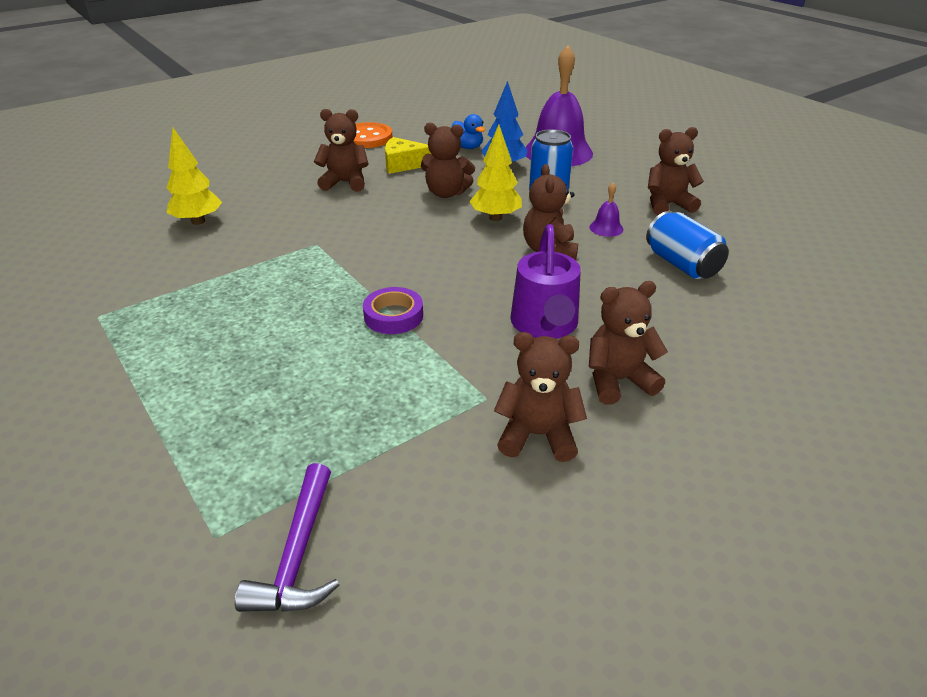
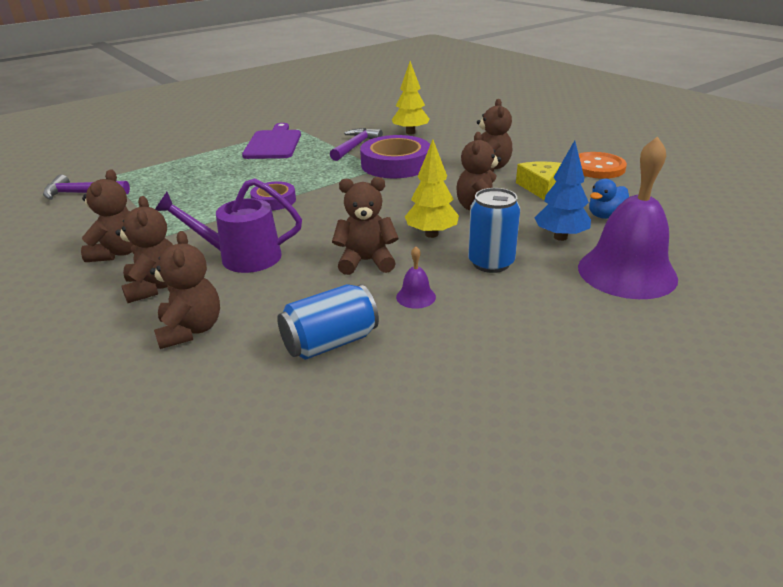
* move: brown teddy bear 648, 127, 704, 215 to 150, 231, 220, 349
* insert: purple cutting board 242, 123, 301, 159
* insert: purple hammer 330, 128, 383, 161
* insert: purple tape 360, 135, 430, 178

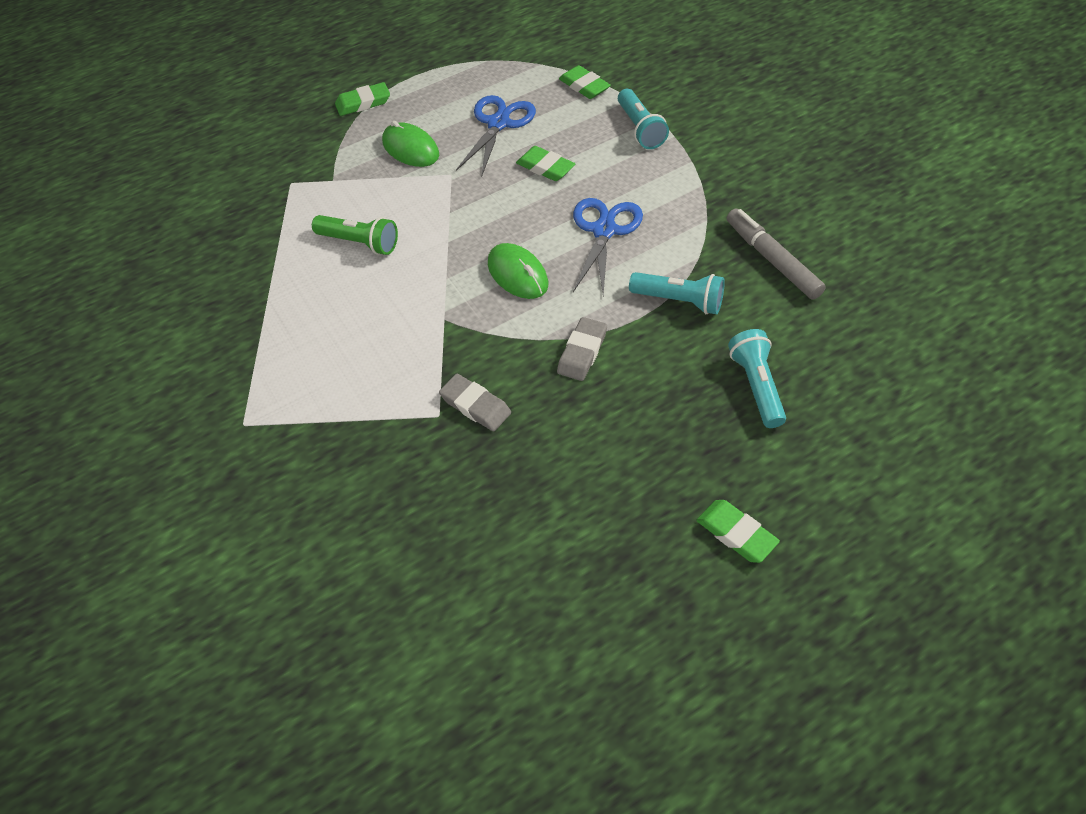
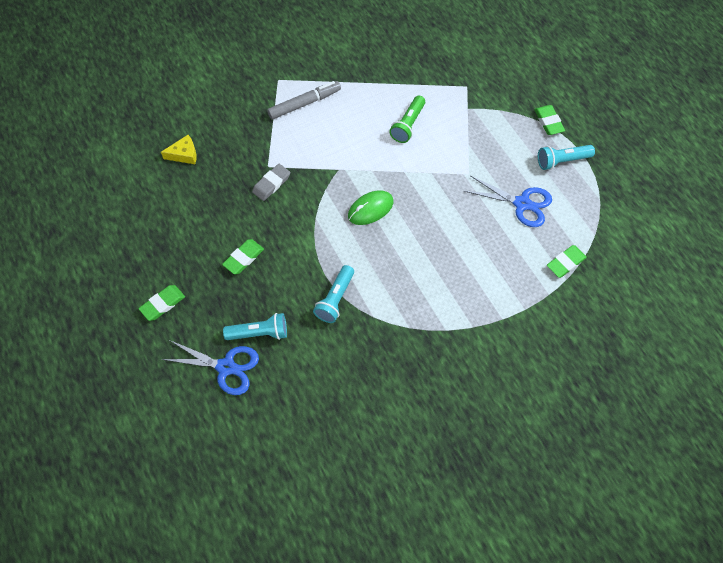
* delete: green mouse 382, 121, 439, 167
* move: green eraser 516, 146, 575, 181 to 222, 239, 264, 274
* delete: grey eraser 557, 317, 607, 381
* move: blue scissors 573, 198, 643, 295 to 161, 340, 259, 395
* move: turquoise flashlight 618, 89, 669, 149 to 538, 145, 595, 170
* move: grey marker 727, 208, 826, 300 to 267, 81, 341, 119
* insert: yellow cheese 161, 135, 196, 164

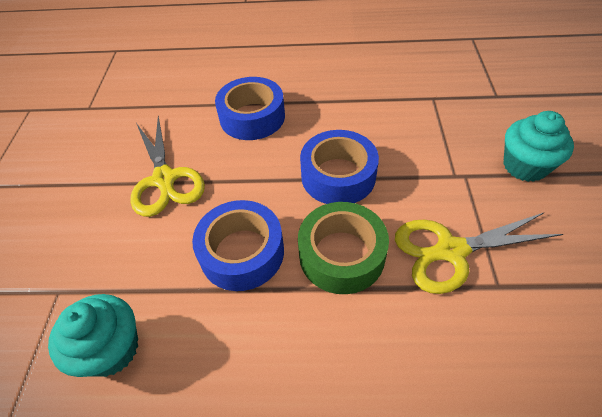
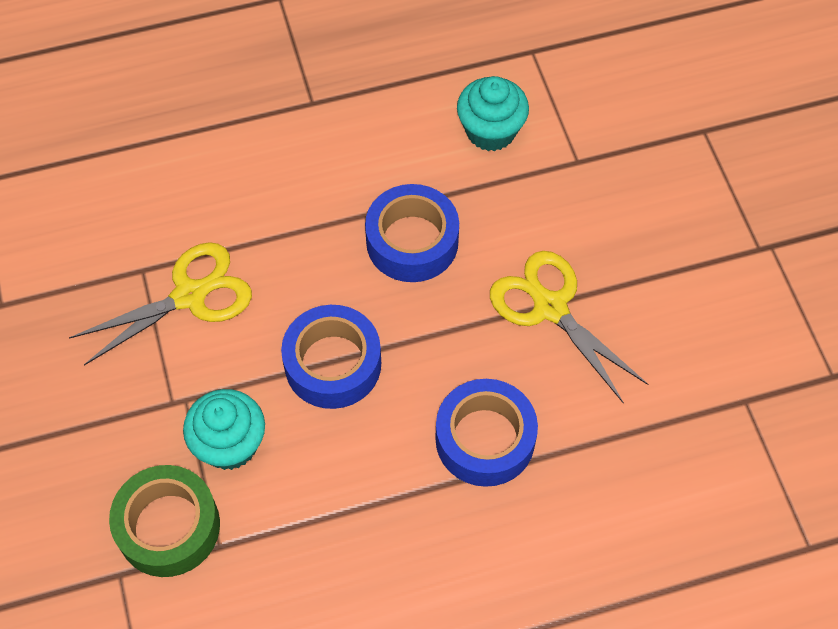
* move: green tape 298, 202, 389, 294 to 109, 465, 220, 577
* move: turquoise cupcake 503, 111, 574, 182 to 183, 389, 265, 470

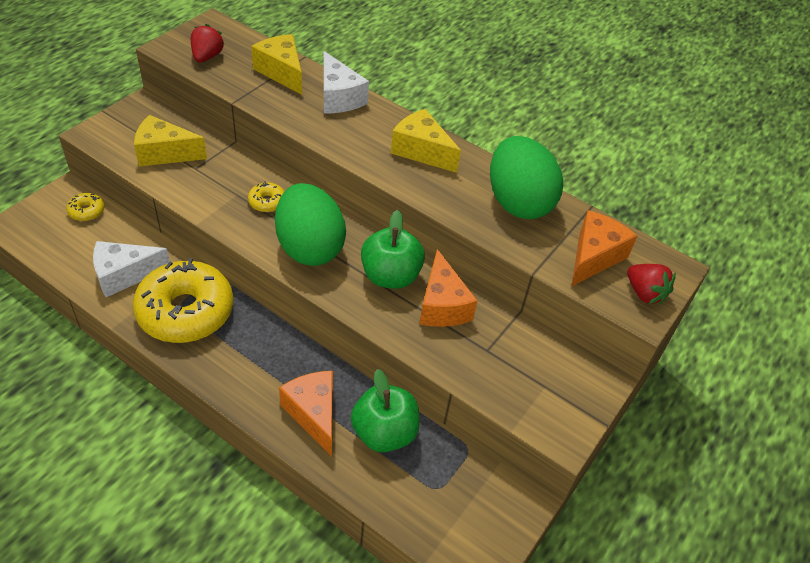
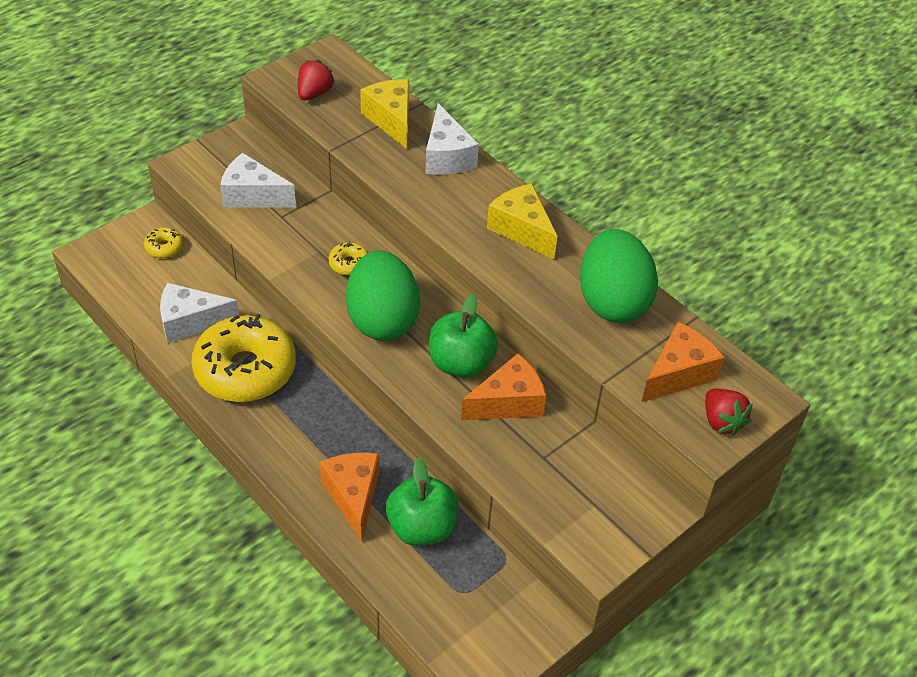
* recolor: yellow cheese 134, 115, 207, 166 to white cheese 220, 153, 296, 207
* rotate: orange cheese 420, 249, 478, 327 = 461, 353, 546, 420 120 degrees counterclockwise

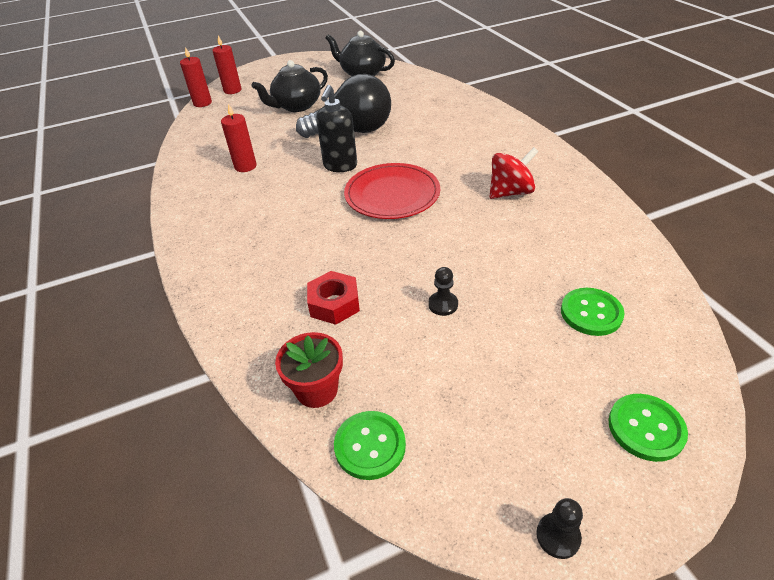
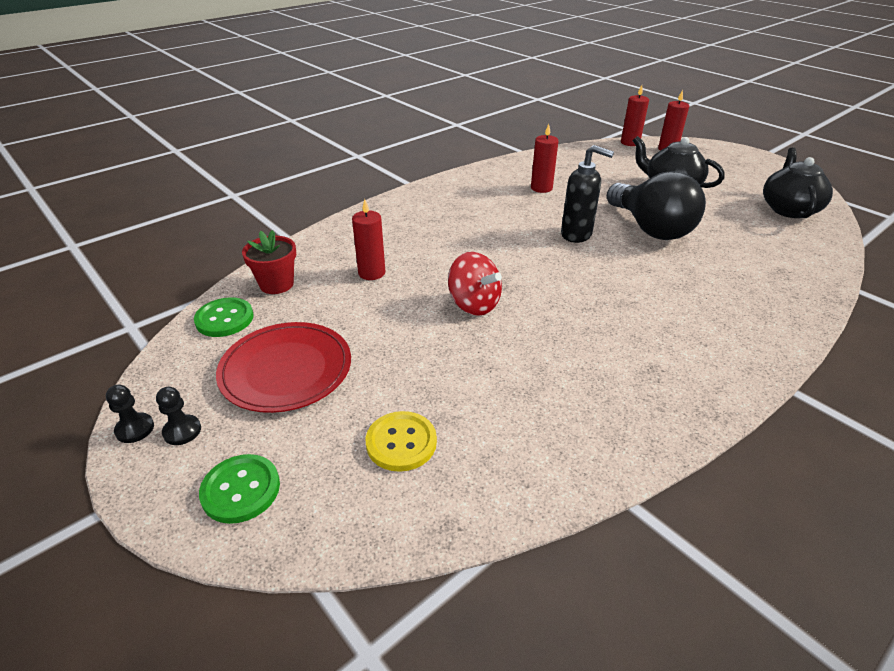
* replace: red nut 307, 271, 360, 325 to red candle 352, 199, 385, 280
* rotate: black soap dispenser 316, 85, 357, 172 = 561, 145, 614, 243 150 degrees counterclockwise
* move: red plate 344, 163, 440, 219 to 216, 322, 351, 413
* move: black pawn 429, 267, 458, 316 to 156, 387, 201, 445
* move: red spinning top 489, 147, 538, 199 to 448, 252, 502, 316
* recolor: green button 561, 288, 625, 336 to yellow button 366, 411, 437, 472

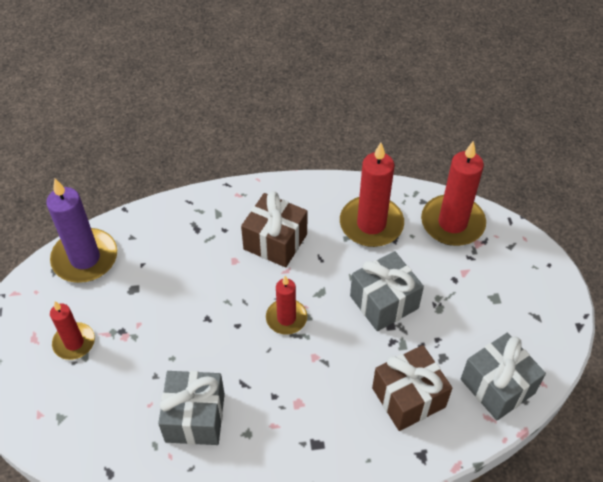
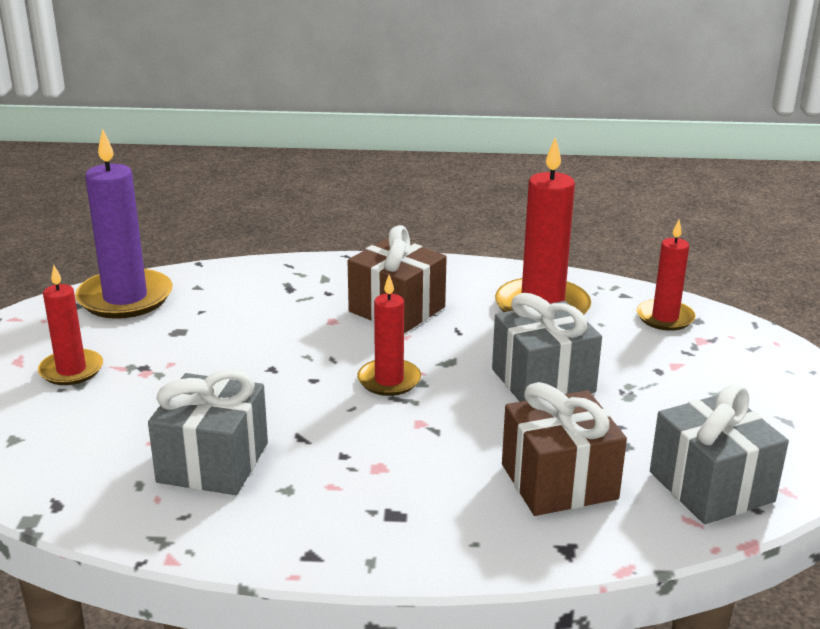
* resize: red candle 421, 141, 486, 246 = 637, 220, 696, 331 x0.60

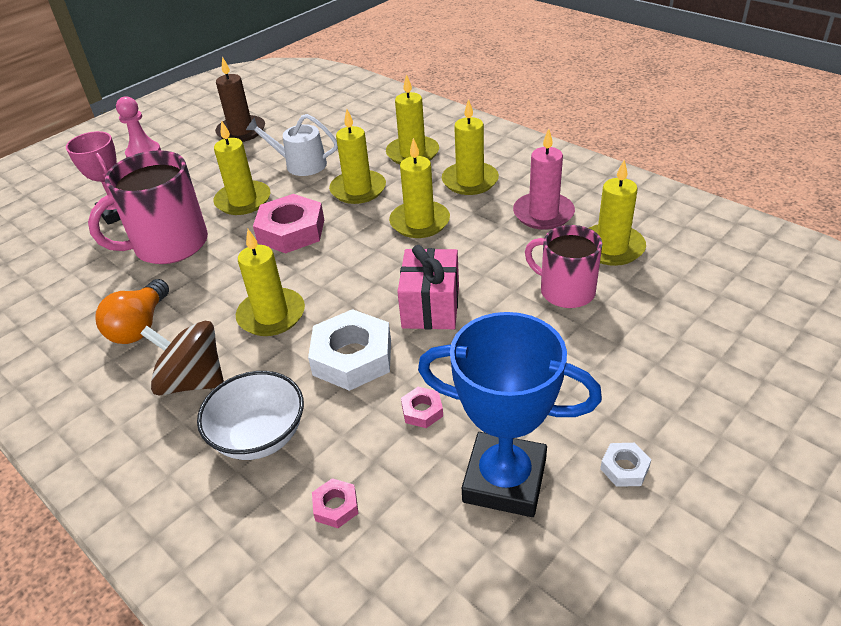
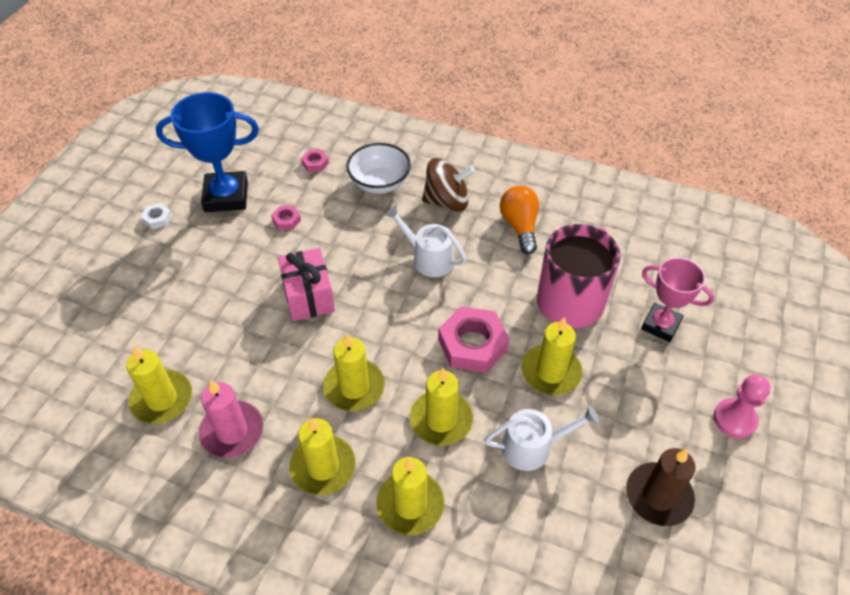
* replace: yellow candle 236, 229, 305, 336 to white watering can 385, 205, 467, 277
* delete: white nut 308, 309, 391, 391
* delete: pink mug 525, 225, 602, 308

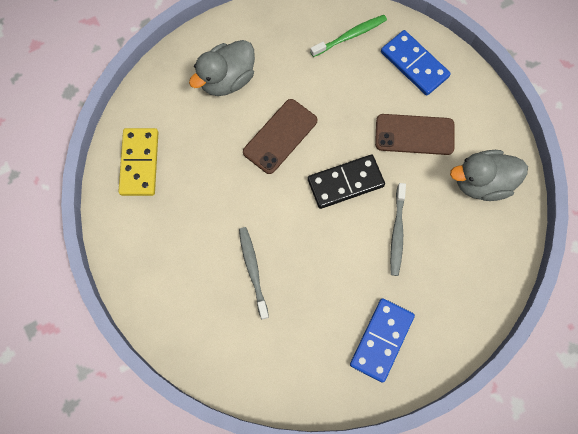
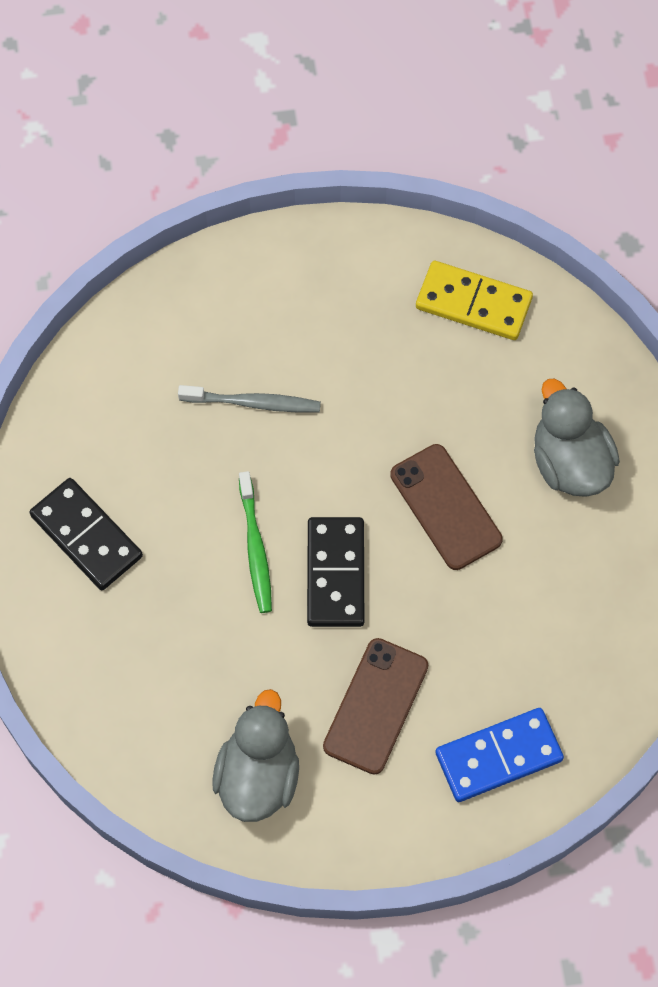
* move: green toothbrush 310, 15, 387, 57 to 239, 471, 272, 613
* recolor: blue domino 350, 298, 415, 383 to black domino 29, 478, 143, 590
* delete: grey toothbrush 390, 183, 406, 276

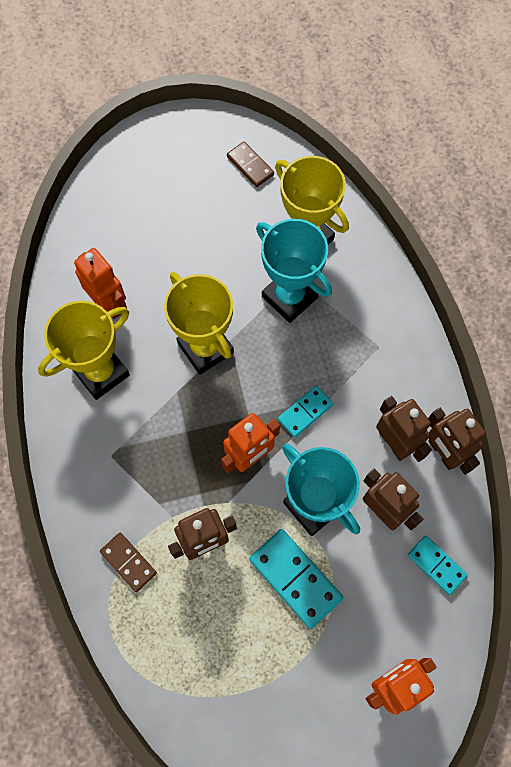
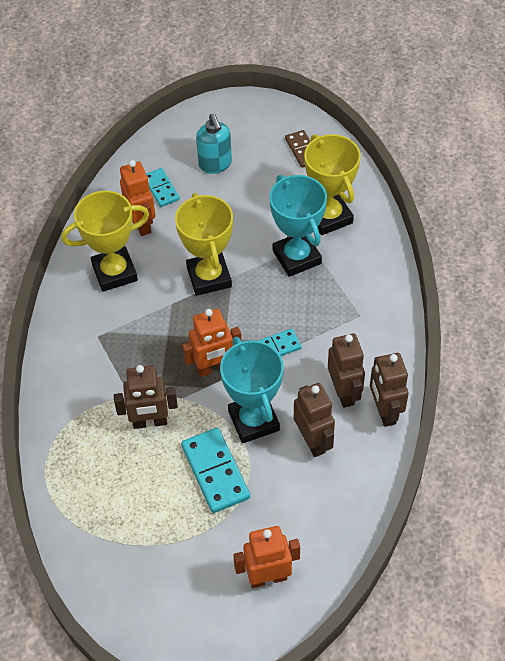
* delete: brown domino 100, 533, 157, 592
* move: turquoise domino 408, 536, 468, 595 to 146, 168, 180, 207
* insert: turquoise soap dispenser 196, 114, 232, 174

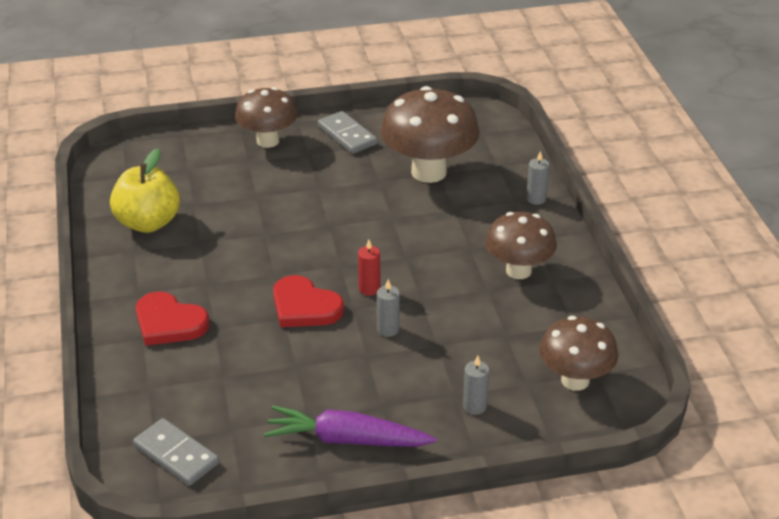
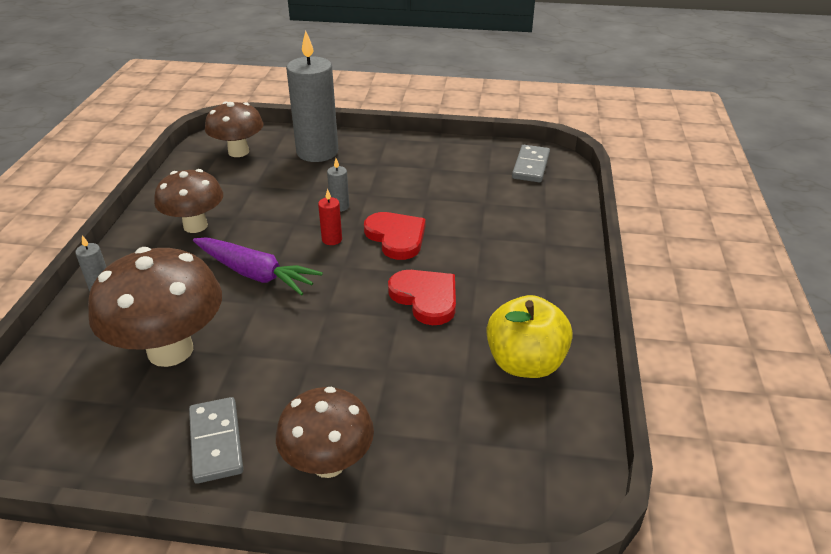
* rotate: grey domino 133, 418, 219, 486 = 512, 145, 550, 183 45 degrees clockwise
* move: red heart 136, 291, 210, 346 to 388, 270, 456, 325
* move: purple carrot 264, 405, 437, 447 to 193, 237, 323, 296
* resize: grey candle 463, 355, 489, 415 = 286, 30, 338, 162 x2.45

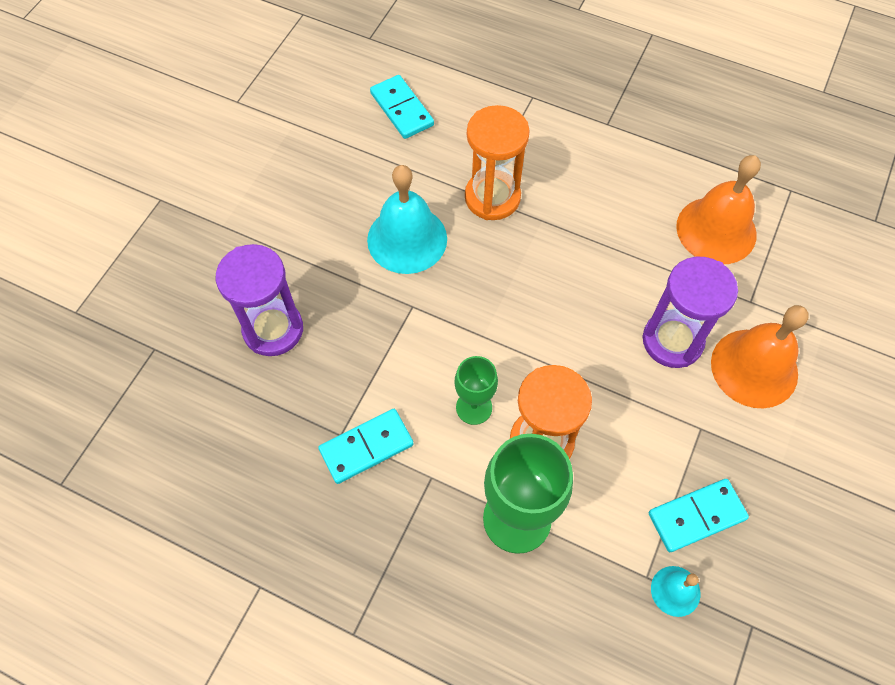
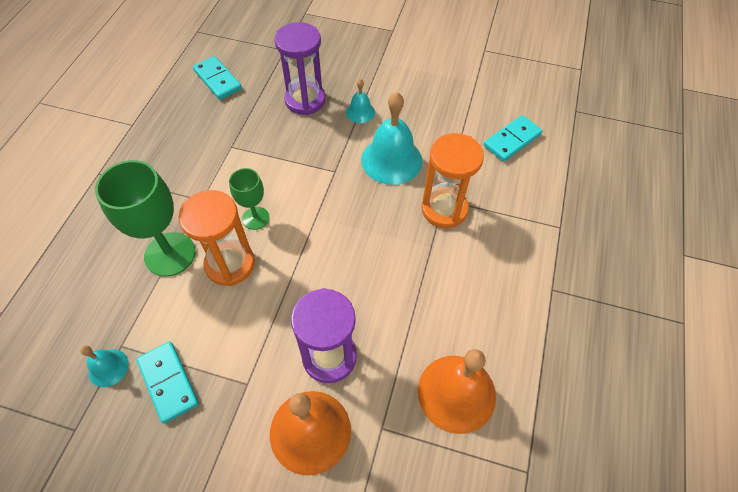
* move: turquoise domino 318, 409, 414, 484 to 193, 56, 242, 100
* insert: turquoise bell 346, 79, 375, 123

